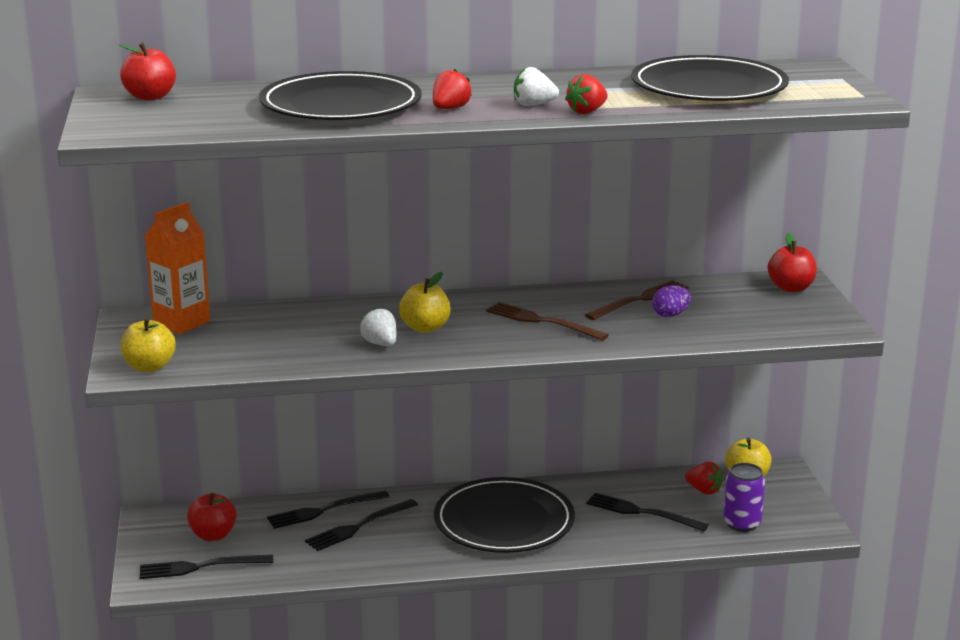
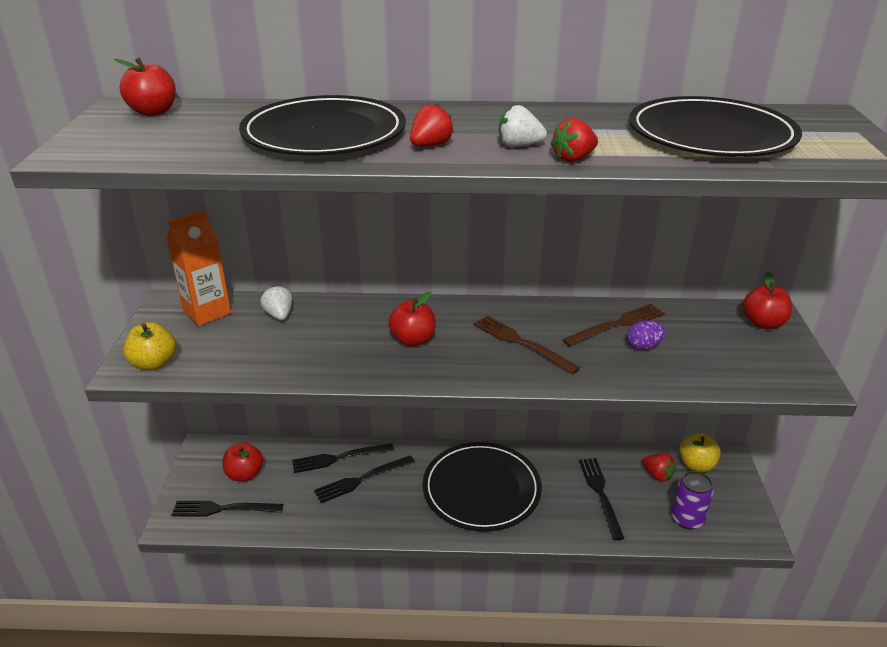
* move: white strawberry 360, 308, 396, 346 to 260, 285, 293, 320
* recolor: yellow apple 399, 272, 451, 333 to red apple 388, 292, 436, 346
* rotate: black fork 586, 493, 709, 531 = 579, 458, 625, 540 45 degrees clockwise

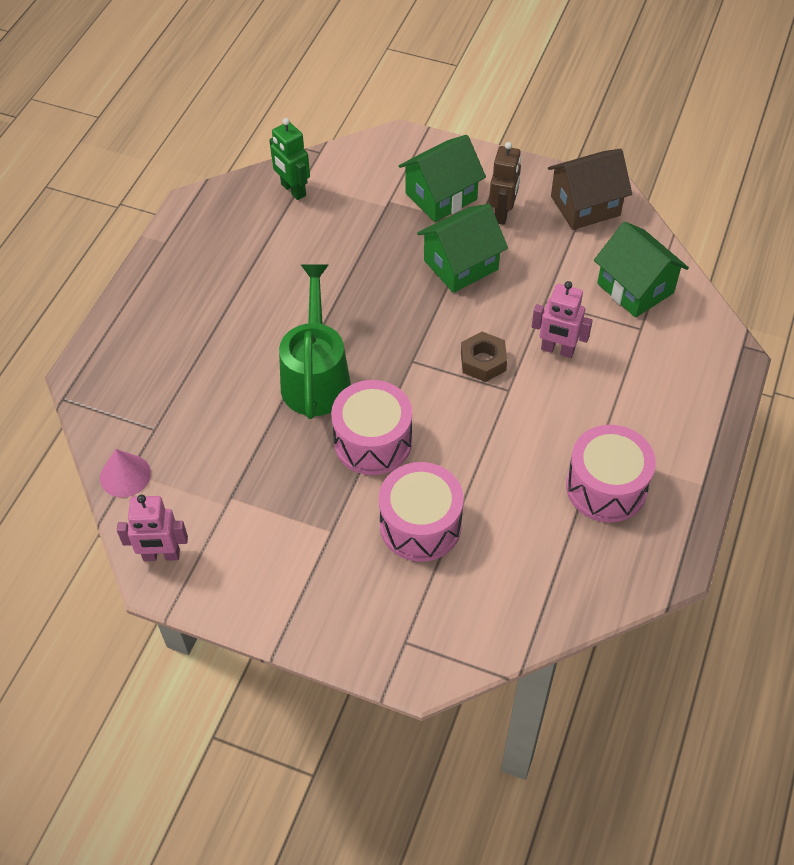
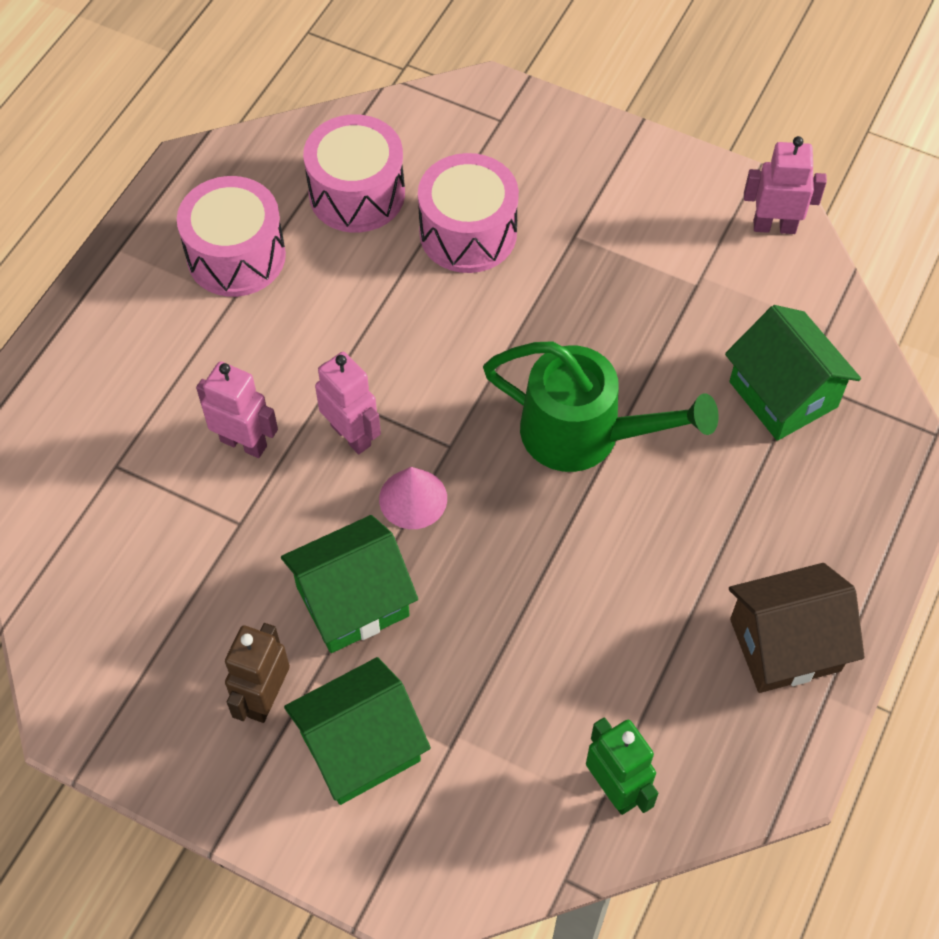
* move: pink cone 100, 449, 151, 498 to 379, 467, 447, 529
* rotate: green watering can 279, 264, 351, 419 = 483, 341, 719, 472 75 degrees counterclockwise
* move: pink drum 331, 380, 412, 475 to 303, 114, 405, 233
* replace: brown nut 461, 331, 507, 382 to pink robot 315, 352, 381, 454
* move: brown house 548, 149, 632, 230 to 729, 563, 865, 693
* move: green house 594, 222, 689, 318 to 725, 305, 861, 441

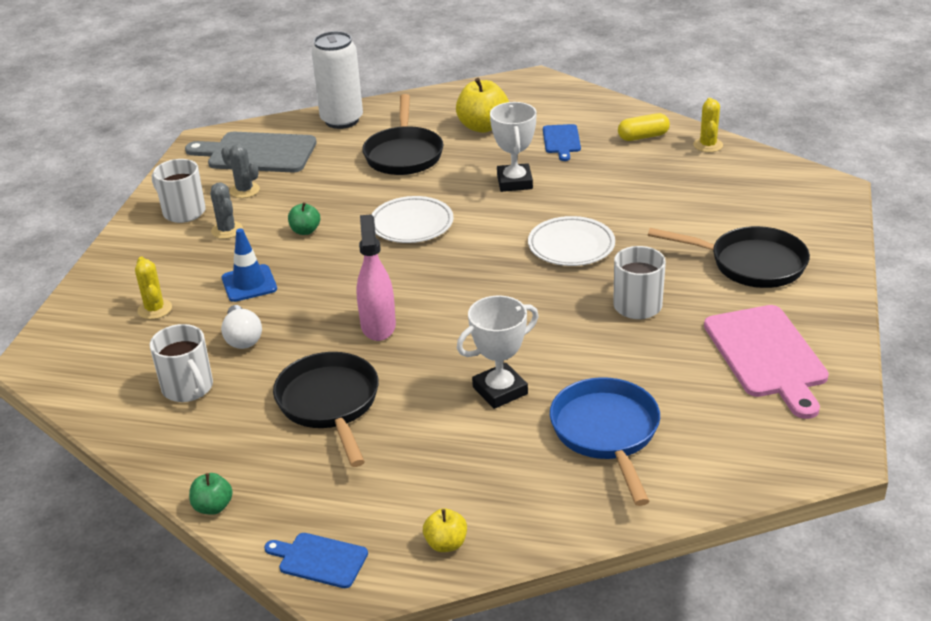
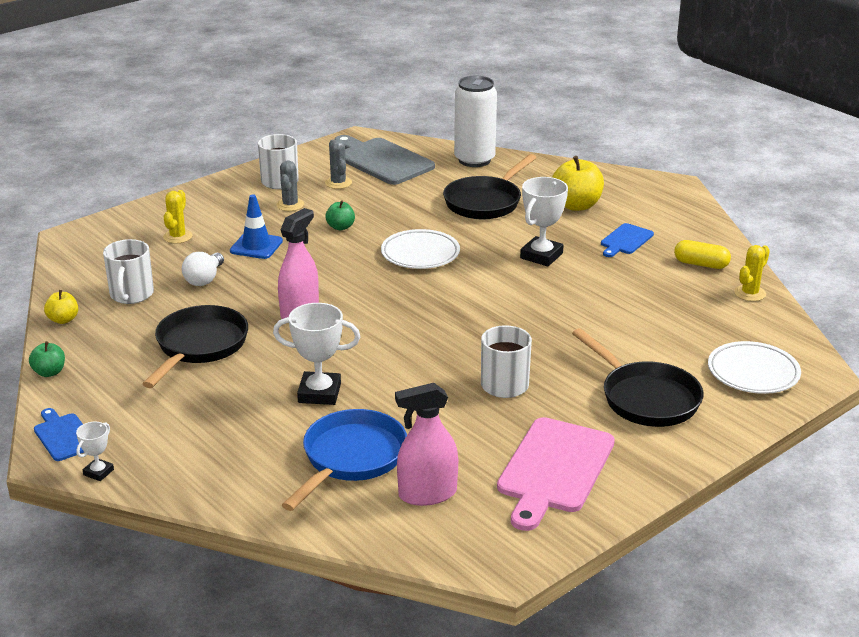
* move: yellow apple 423, 508, 467, 552 to 44, 290, 78, 324
* move: white plate 528, 216, 615, 266 to 708, 341, 801, 394
* insert: white trophy 76, 421, 114, 481
* insert: pink spray bottle 395, 383, 458, 506

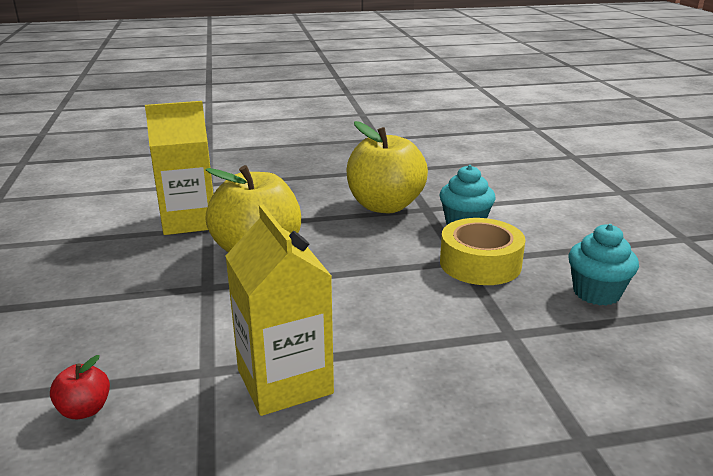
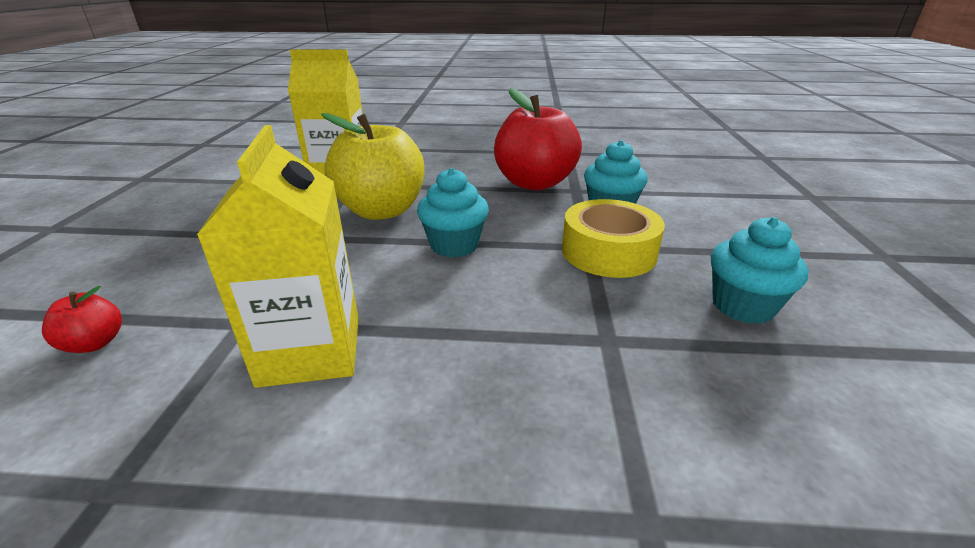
* recolor: yellow apple 346, 121, 428, 213 to red apple 494, 88, 582, 191
* insert: turquoise cupcake 417, 168, 489, 258

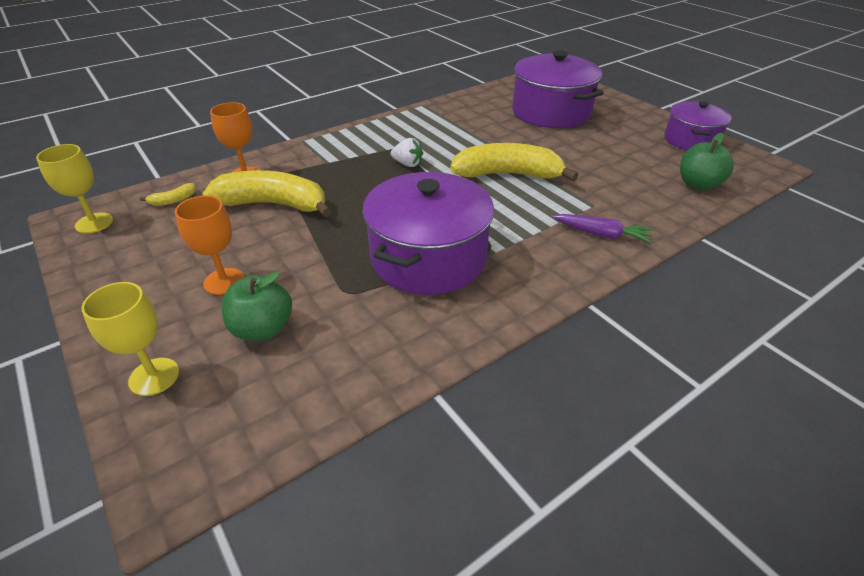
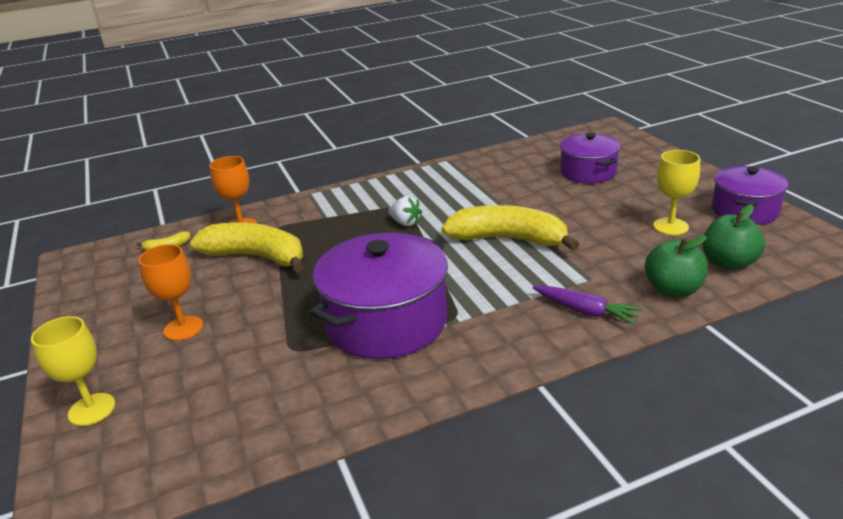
* move: yellow goblet 36, 144, 113, 234 to 653, 150, 700, 235
* move: green apple 222, 272, 292, 341 to 645, 236, 708, 298
* resize: purple pot 512, 51, 604, 128 = 560, 133, 621, 184 x0.61

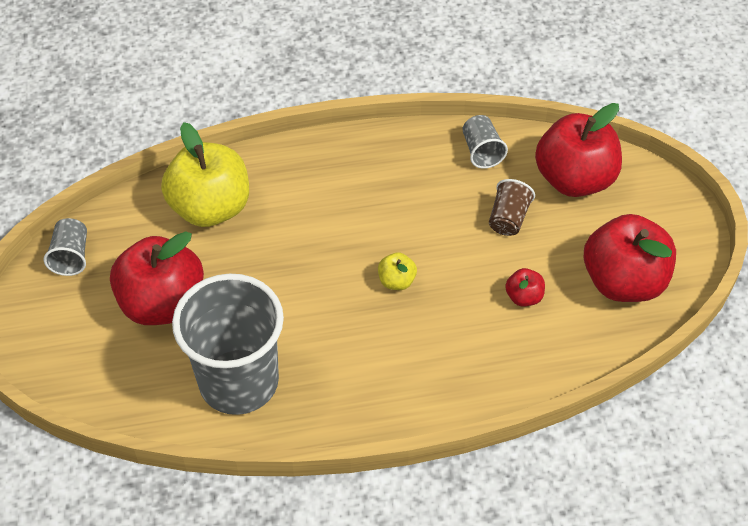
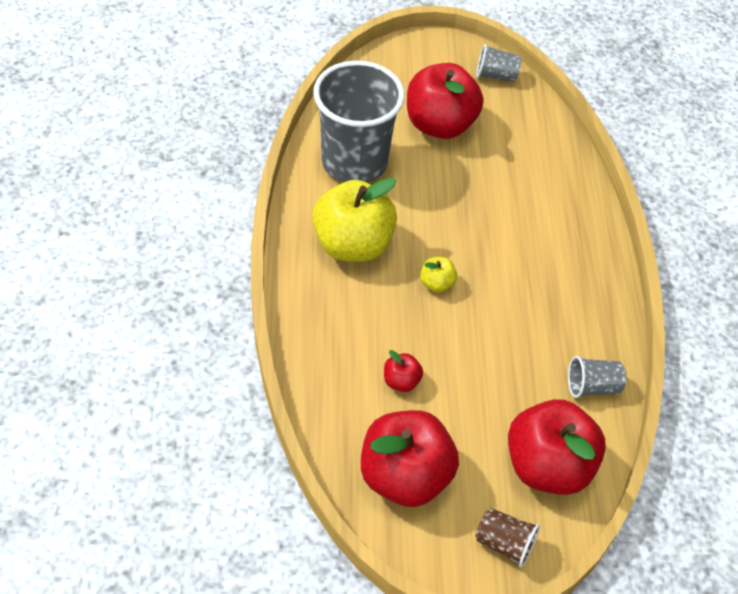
* move: yellow apple 161, 122, 249, 227 to 312, 178, 397, 262
* move: brown cup 489, 179, 535, 236 to 476, 508, 540, 568

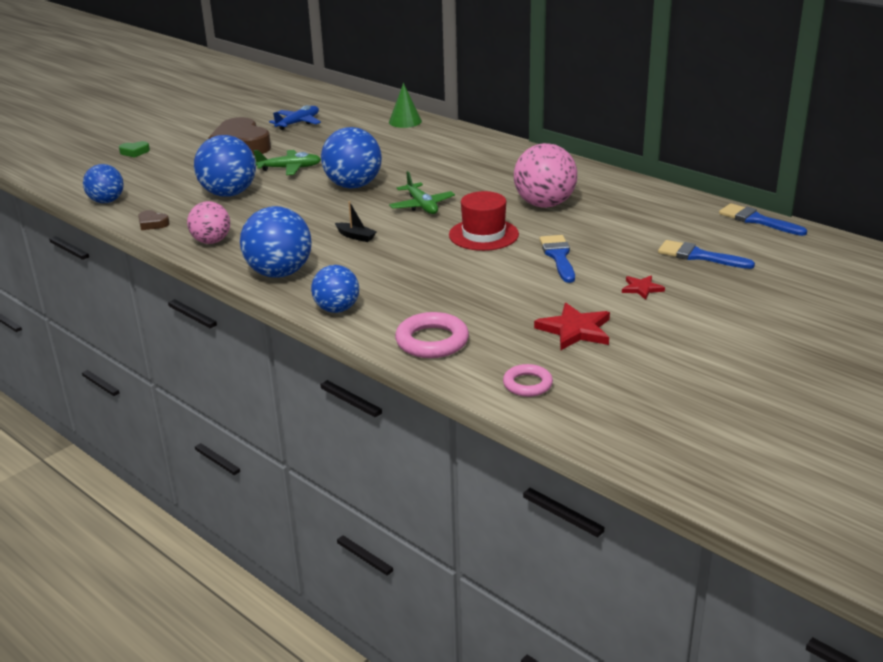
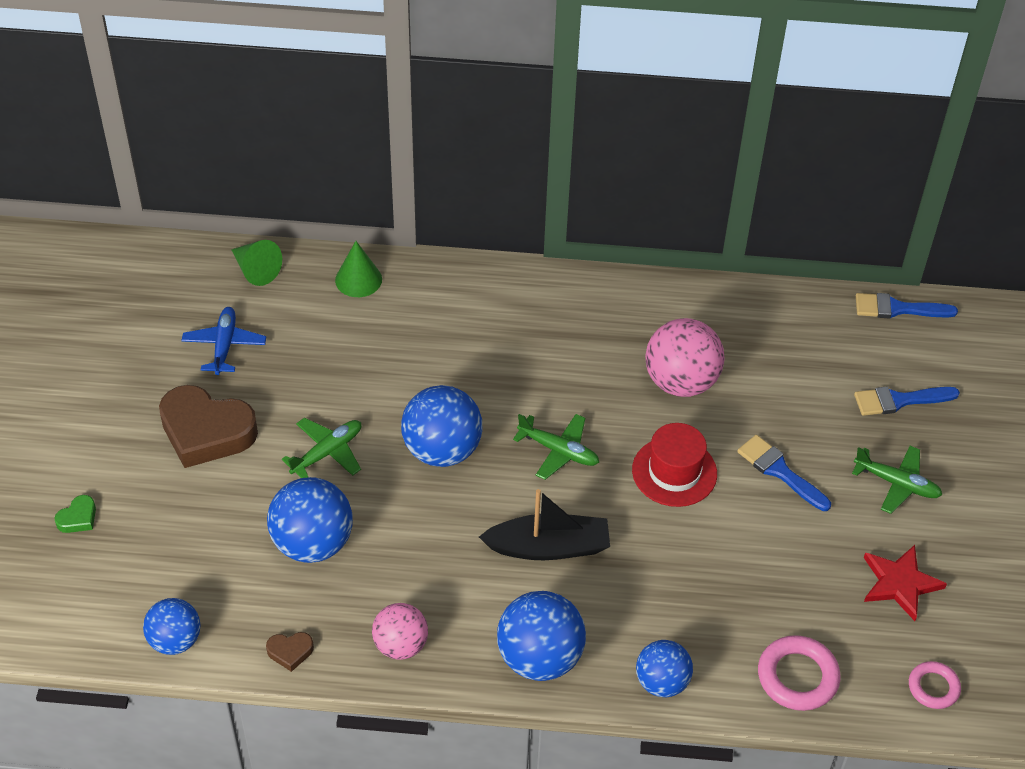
* resize: black boat 335, 201, 377, 242 = 479, 489, 610, 560 x2.09
* replace: red star 622, 275, 665, 300 to green plane 852, 446, 942, 514
* insert: green cone 231, 240, 282, 286

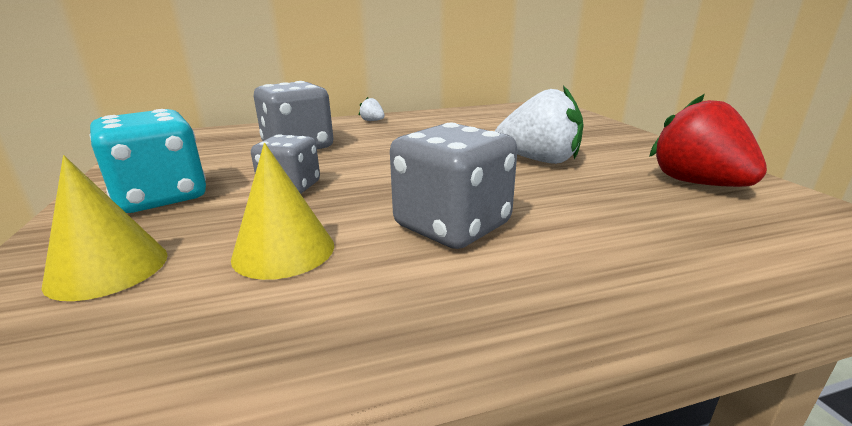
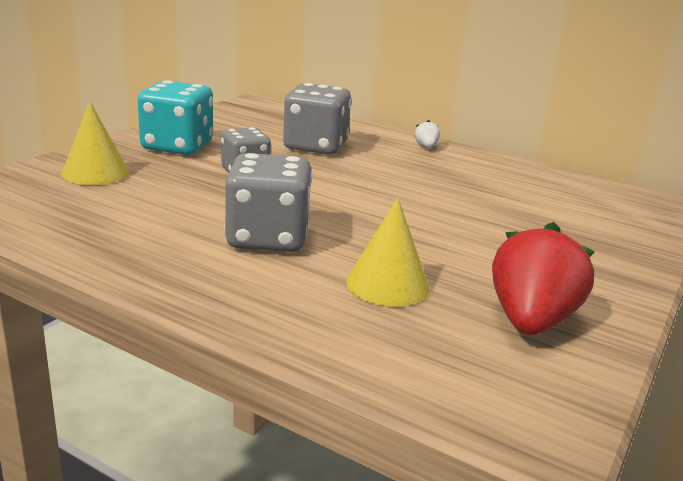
* move: yellow cone 231, 143, 334, 280 to 346, 198, 430, 307
* delete: white strawberry 495, 86, 584, 164

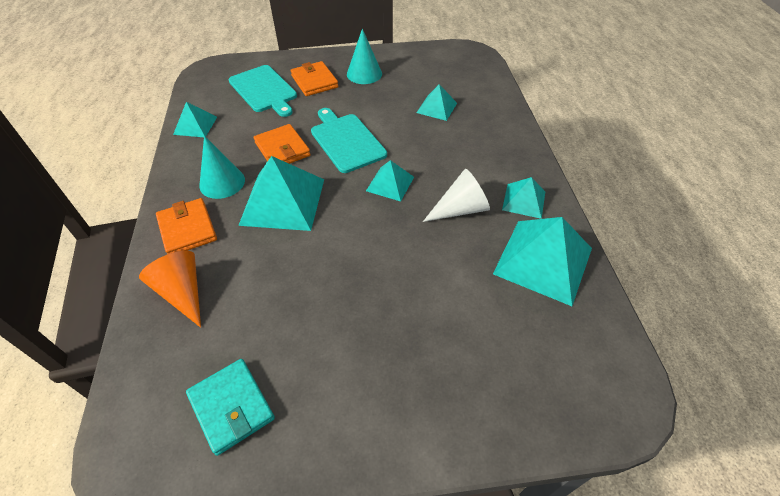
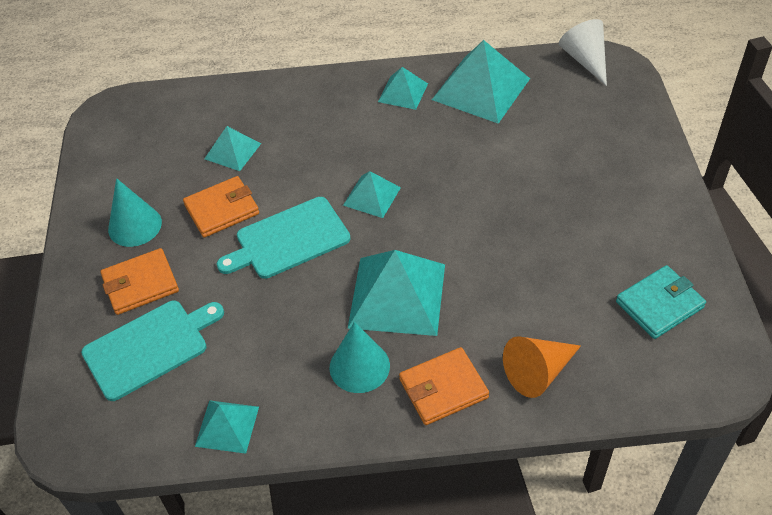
* move: orange wallet 254, 124, 311, 164 to 183, 176, 259, 238
* move: white cone 423, 169, 490, 222 to 559, 19, 607, 86

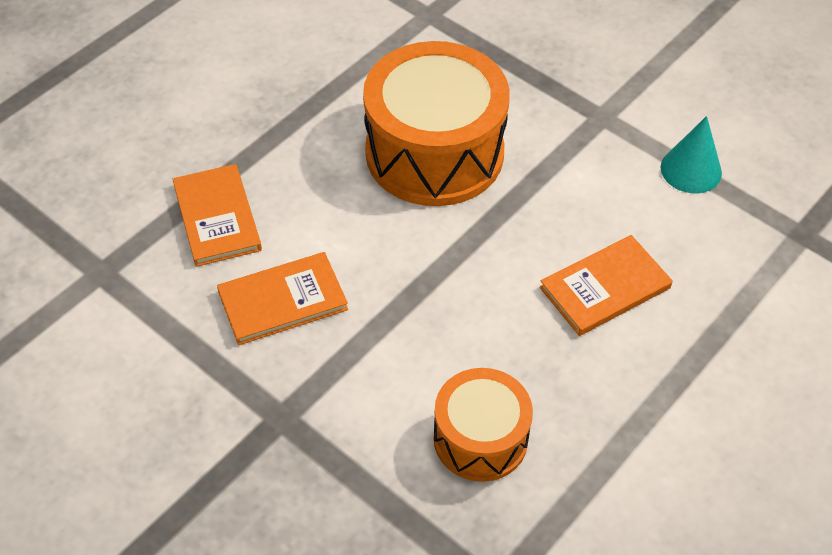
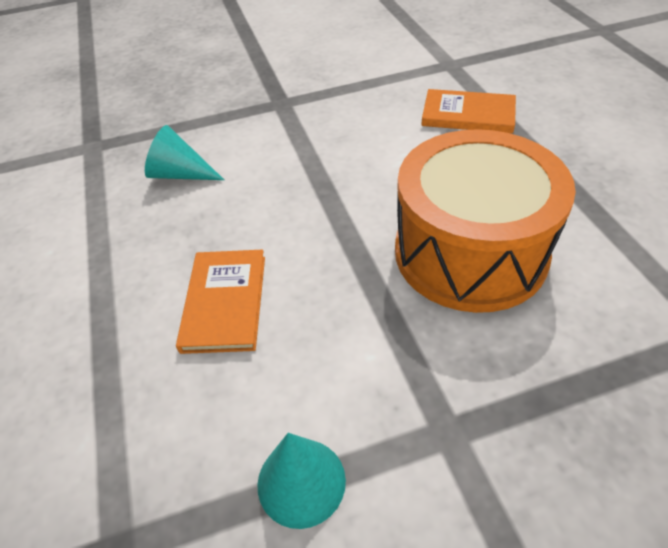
* delete: orange book 217, 252, 348, 345
* replace: orange drum 434, 368, 533, 482 to turquoise cone 145, 125, 224, 180

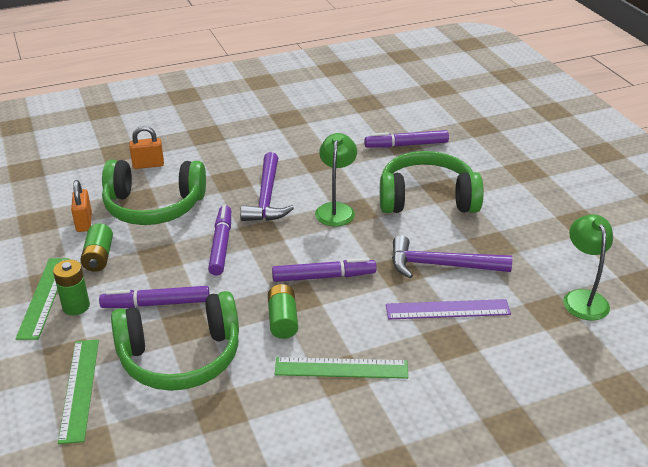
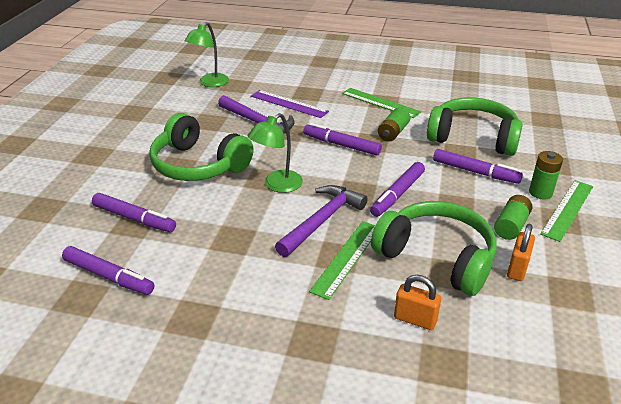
* move: green ruler 58, 340, 99, 444 to 309, 221, 375, 300
* insert: purple marker 62, 246, 155, 295

